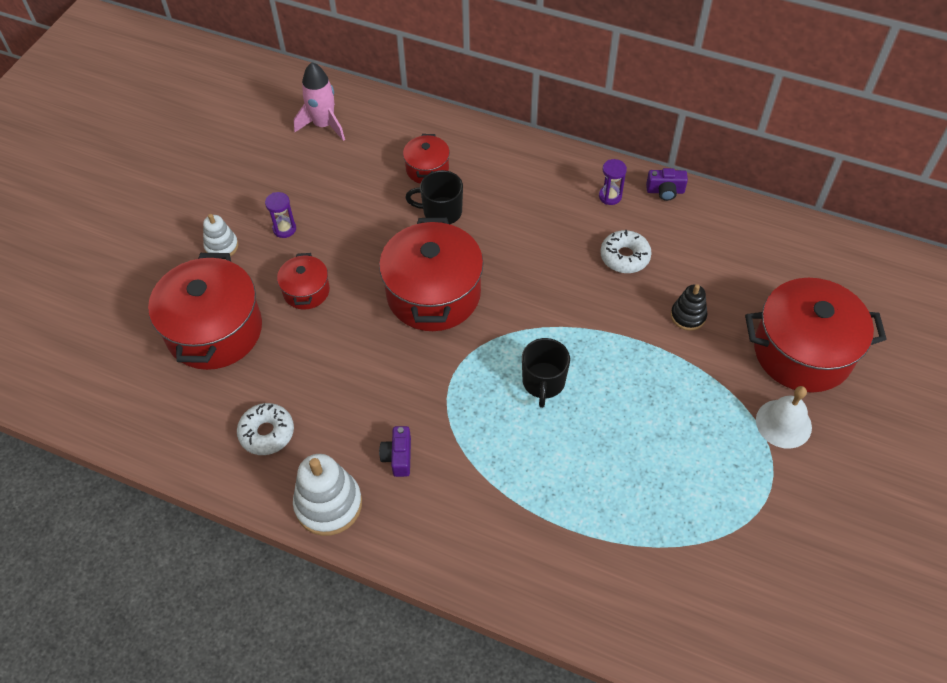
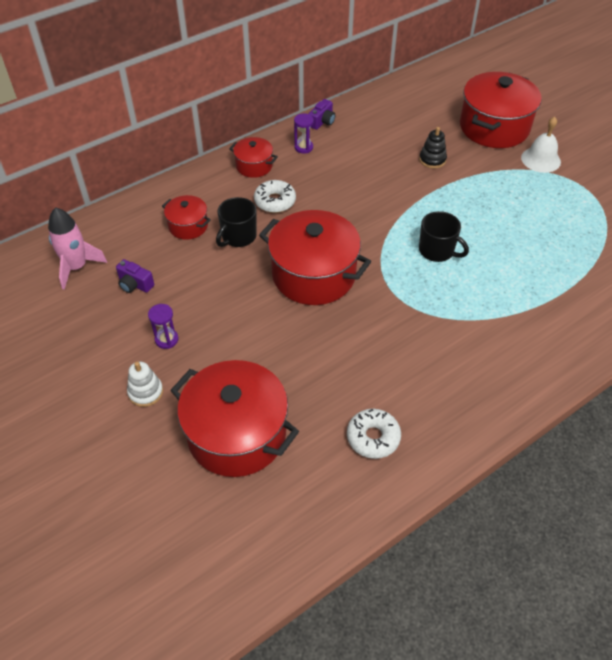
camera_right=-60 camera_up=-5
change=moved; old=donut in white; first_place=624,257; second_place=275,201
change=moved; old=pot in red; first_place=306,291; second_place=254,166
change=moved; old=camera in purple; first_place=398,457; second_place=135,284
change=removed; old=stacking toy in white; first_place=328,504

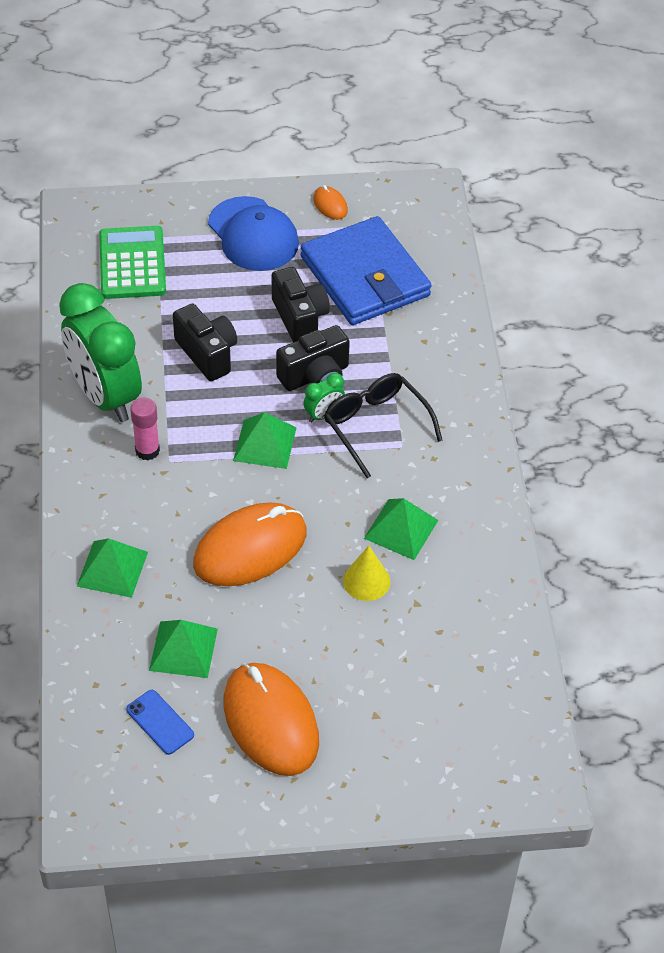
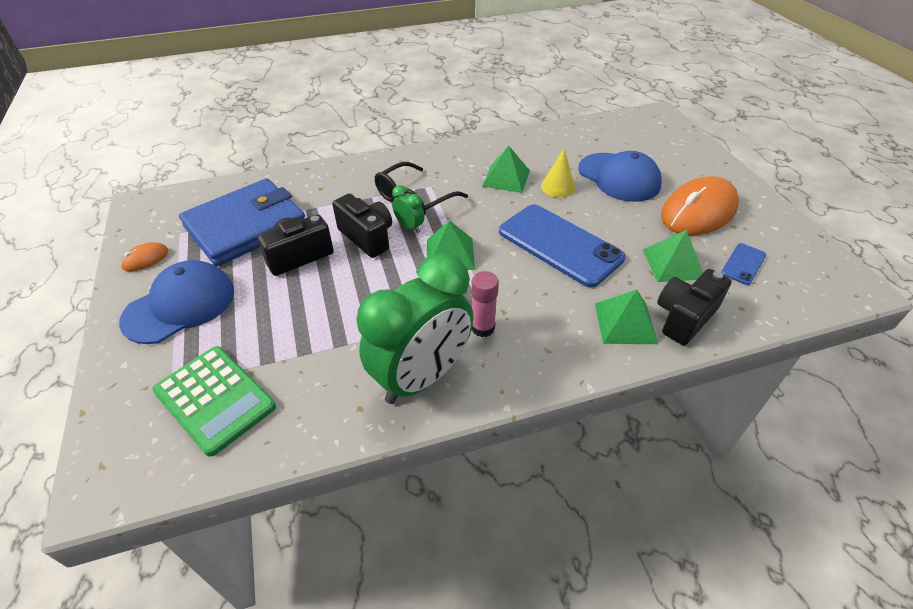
camera_right=-100 camera_up=-5
change=turned; old=calculator in green; first_place=132,263; second_place=214,399; degrees=-120
change=moved; old=camera in black; first_place=207,354; second_place=684,318
change=replaced; old=mouse in orange; new=phone in blue; first_place=250,549; second_place=559,245
change=added; new=cap in blue; second_place=619,177

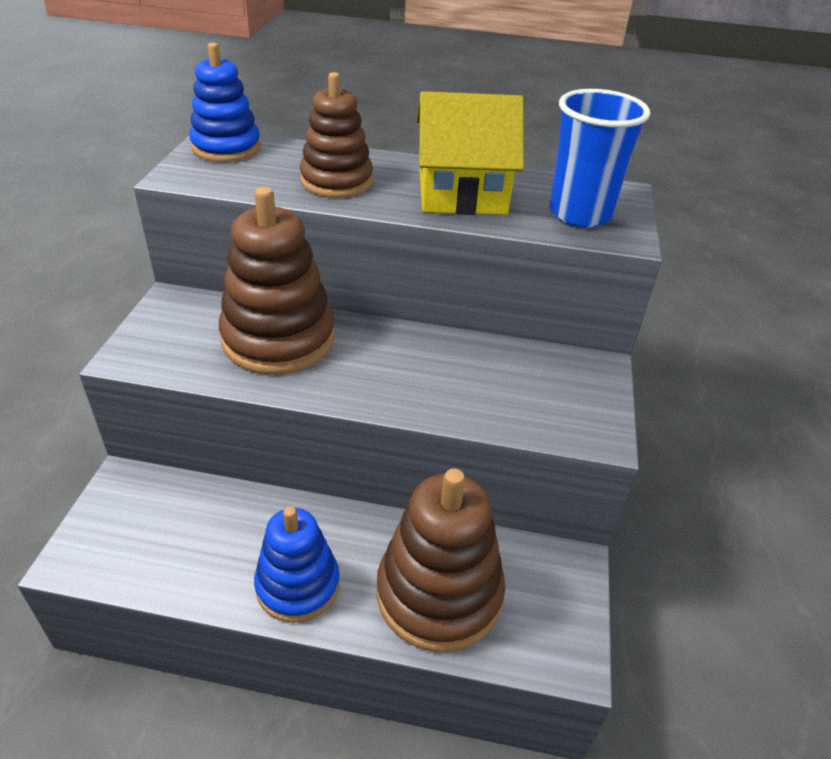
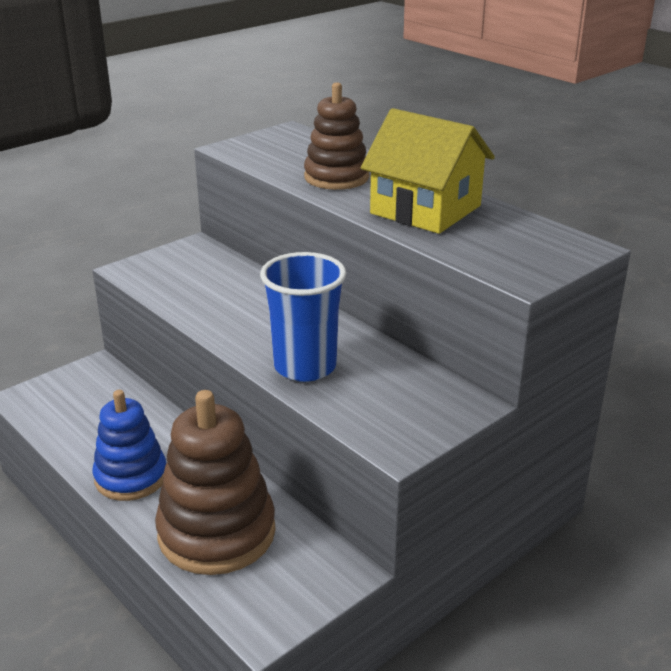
camera_right=40 camera_up=-10
change=removed; old=stacking toy in blue; first_place=226,147
change=moved; old=cup in blue; first_place=580,214; second_place=305,366
change=removed; old=stacking toy in brown; first_place=278,339

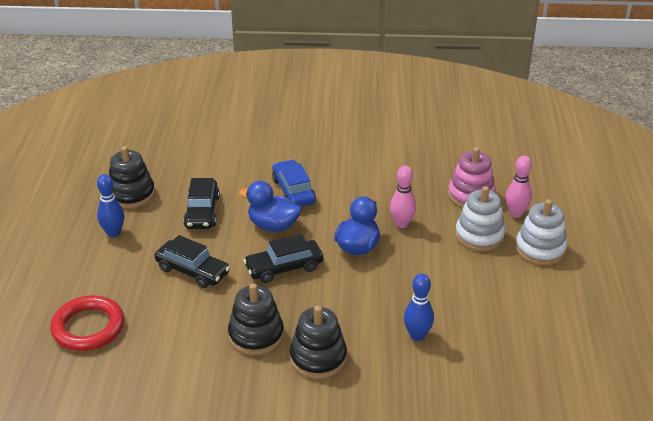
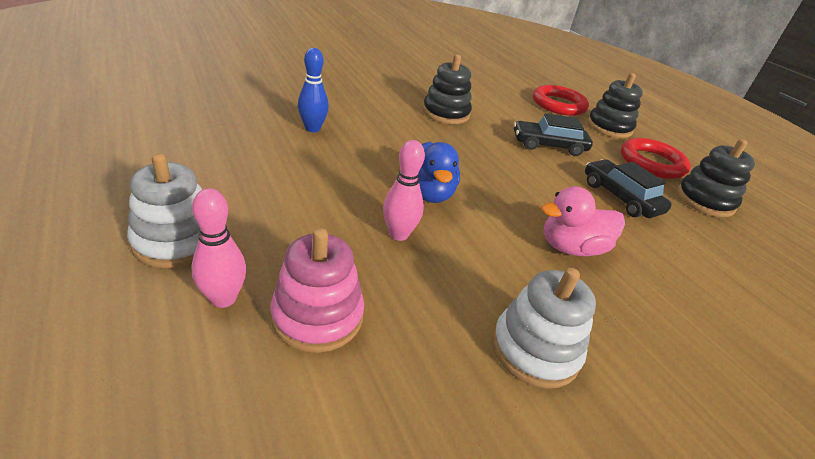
camera_right=145 camera_up=0
change=replaced; old=car in blue; new=duck in pink; first_place=293,191; second_place=571,248
change=replaced; old=bowling pin in blue; new=ring in red; first_place=113,233; second_place=652,163
change=removed; old=duck in blue; first_place=273,226
change=moved; old=stacking toy in white; first_place=479,235; second_place=535,350
change=removed; old=car in black; first_place=284,268
change=moved; old=stacking toy in black; first_place=318,358; second_place=609,127

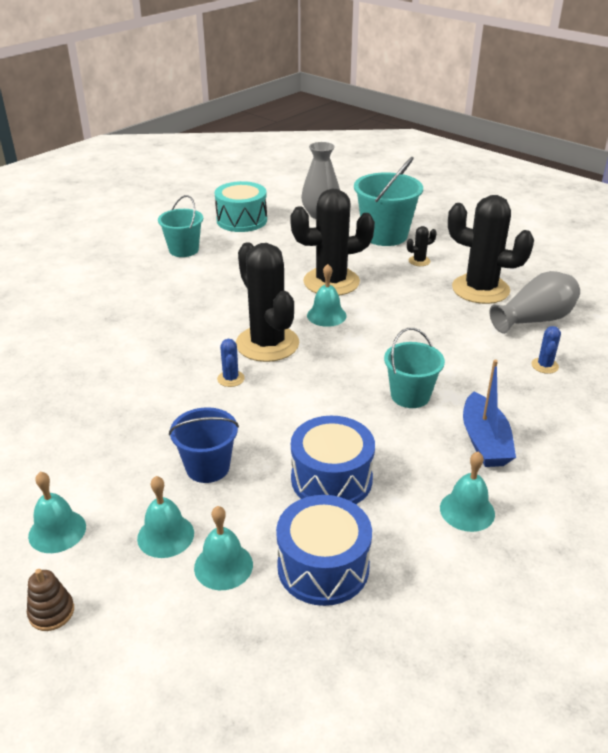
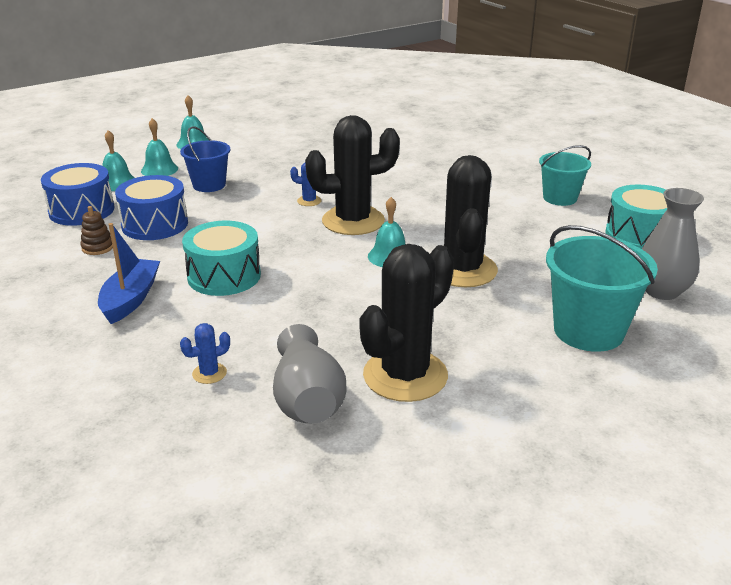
camera_right=105 camera_up=-5
change=removed; old=cactus in black; first_place=419,261
change=turned; old=cactus in blue; first_place=544,366; second_place=209,373; degrees=-60
change=replaced; old=bucket in turquoise; new=drum in turquoise; first_place=410,395; second_place=224,276
change=turned; old=boat in blue; first_place=484,441; second_place=130,299; degrees=90
change=removed; old=bell in turquoise; first_place=467,510
change=moved; old=stacking toy in brown; first_place=51,612; second_place=98,247

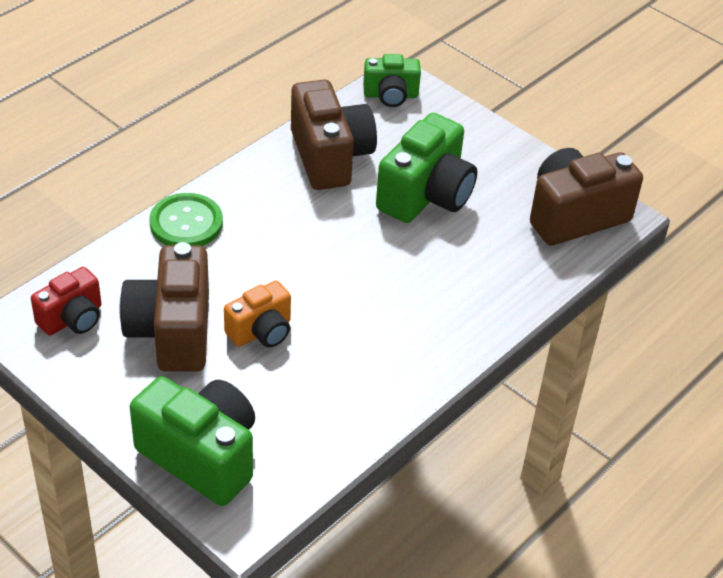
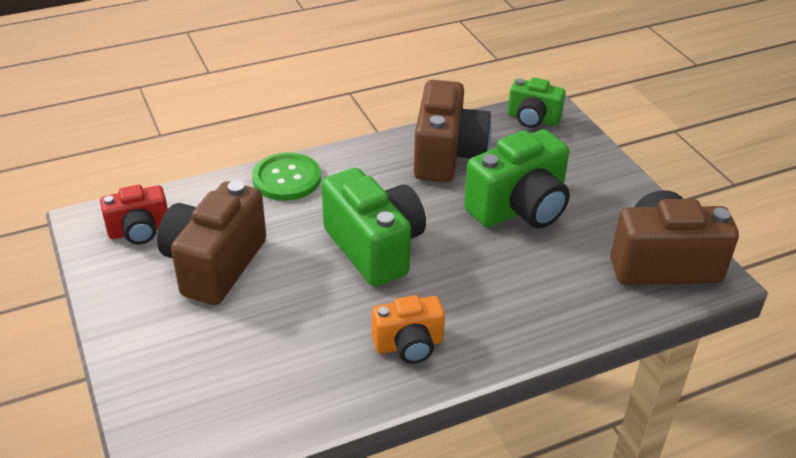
camera_right=25 camera_up=-5
change=moved; old=camera in orange; first_place=261,331; second_place=409,345
change=moved; old=camera in green; first_place=201,456; second_place=375,248

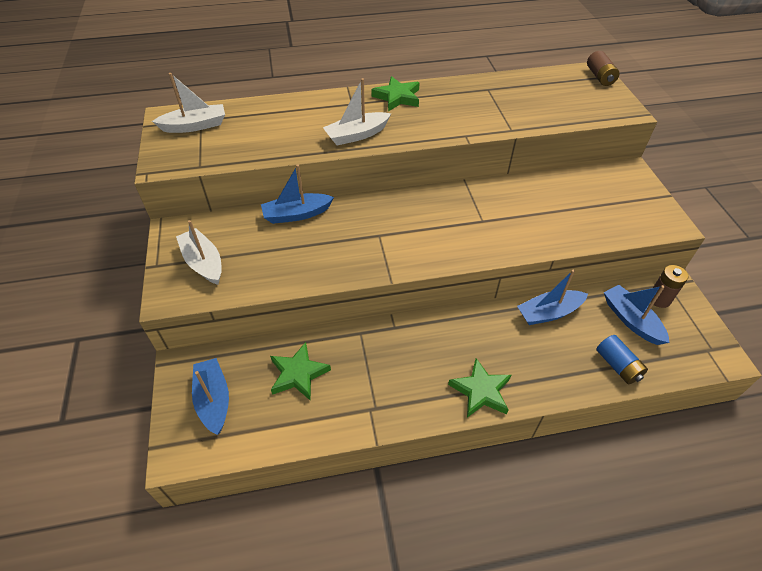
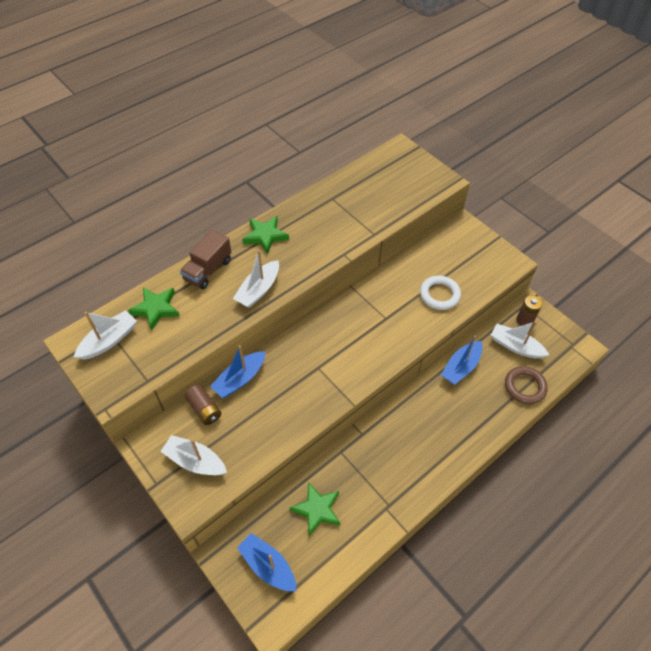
camera_right=-30 camera_up=5
change=moved; old=battery in brown; first_place=600,77; second_place=204,409
change=recoloured; old=boat in blue; new=boat in white; first_place=631,320; second_place=515,346
change=replaced; old=battery in blue; new=ring in brown; first_place=617,365; second_place=524,387
change=moved; old=star in green; first_place=481,391; second_place=156,309
change=added; new=truck in brown; second_place=208,270
change=added; new=ring in white; second_place=439,295

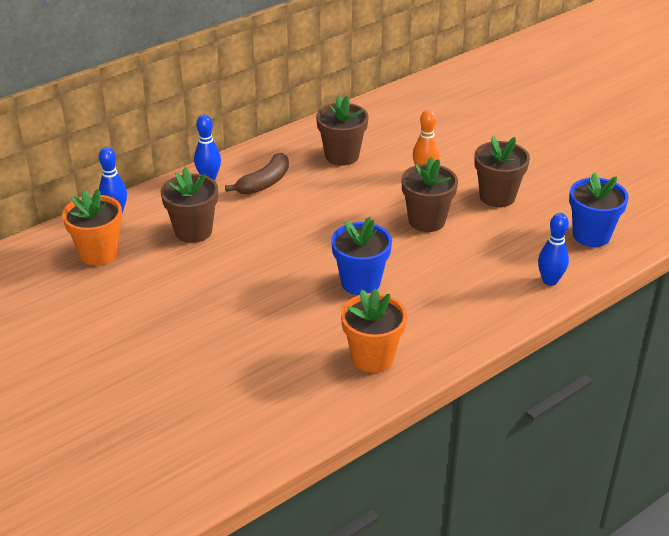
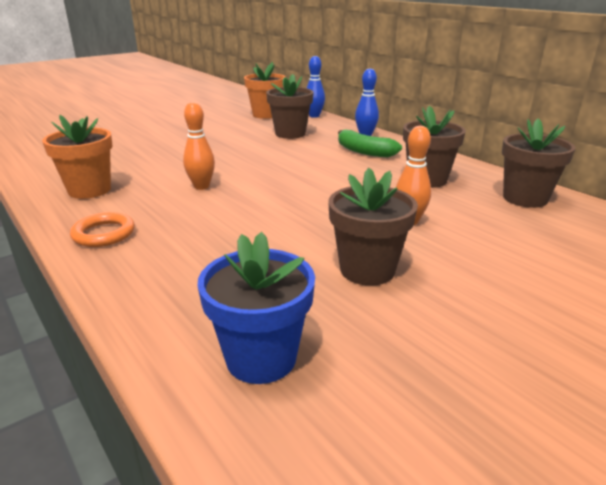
camera_right=90 camera_up=-10
change=recoloured; old=banana in brown; new=banana in green; first_place=264,183; second_place=364,151
change=moved; old=flower pot in brown; first_place=426,221; second_place=525,198
change=removed; old=bowling pin in blue; first_place=550,281
change=replaced; old=flower pot in blue; new=bowling pin in orange; first_place=360,282; second_place=201,186
change=added; new=ring in orange; second_place=104,234

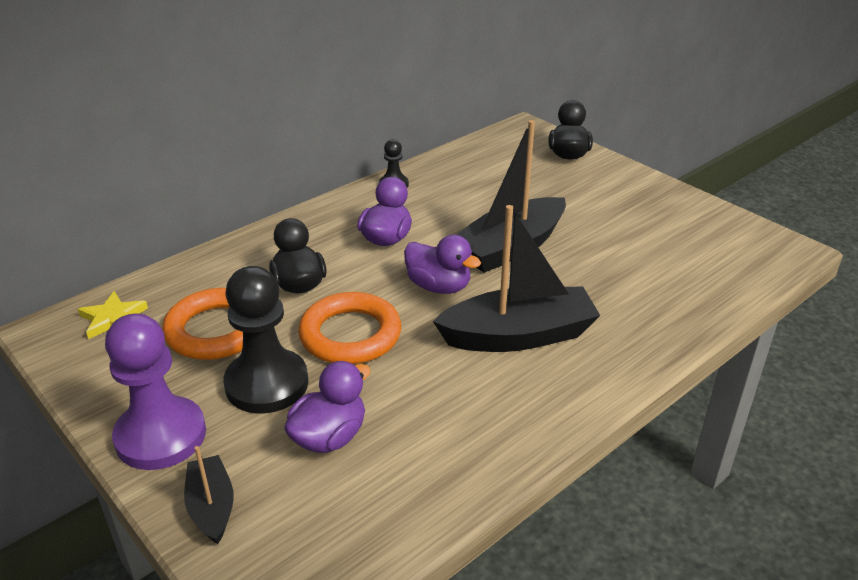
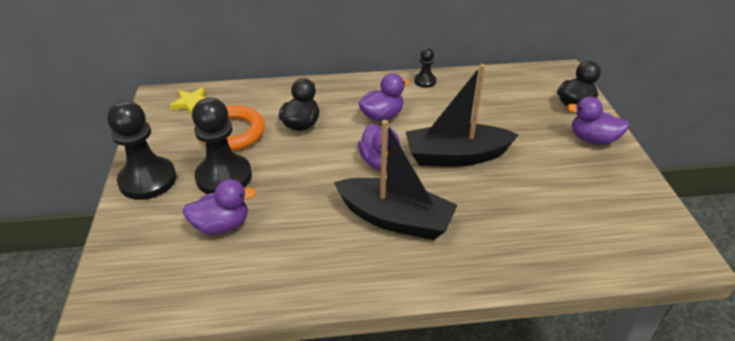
camera_right=35 camera_up=5
change=removed; old=ring in orange; first_place=350,335
change=recoloured; old=pawn in purple; new=pawn in black; first_place=161,436; second_place=148,180
change=removed; old=boat in black; first_place=211,507
change=added; new=duck in purple; second_place=592,139

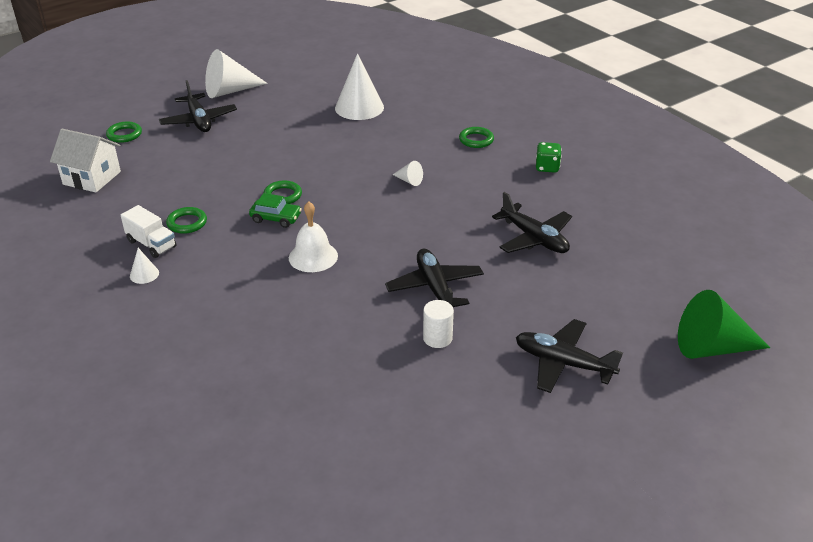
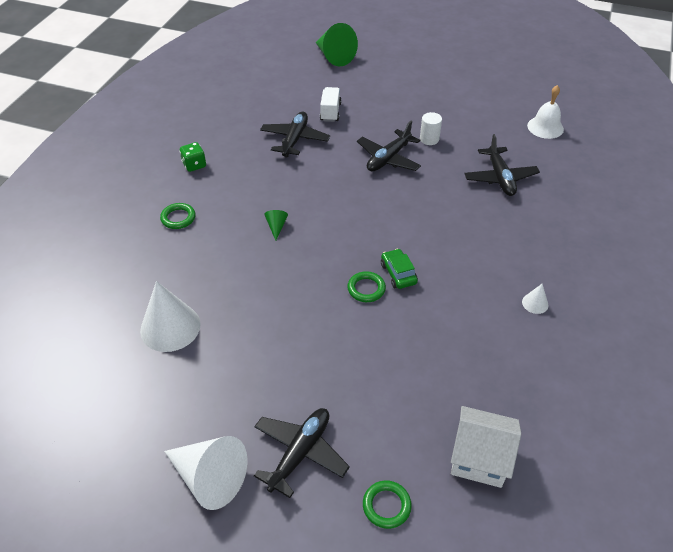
camera_right=-125 camera_up=10
change=turned; old=house in white; first_place=92,178; second_place=479,458; degrees=-60
change=recoloured; old=cone in white; new=cone in green; first_place=409,181; second_place=276,227
change=moved; old=bell in white; first_place=313,256; second_place=545,127
change=moved; old=truck in white; first_place=151,244; second_place=330,112
change=removed; old=ring in green; first_place=187,223
change=moved; old=plane in black; first_place=563,363; second_place=500,178

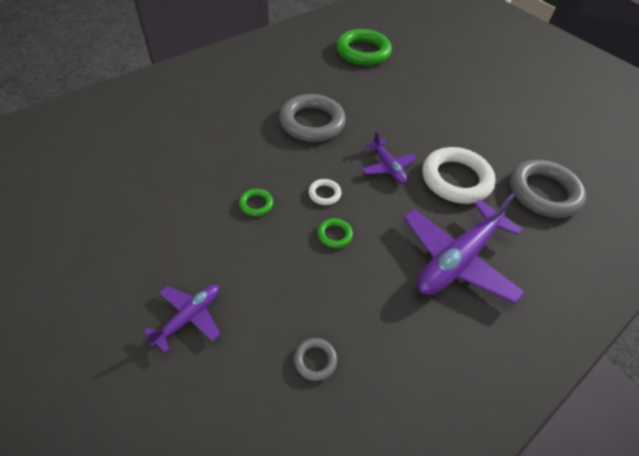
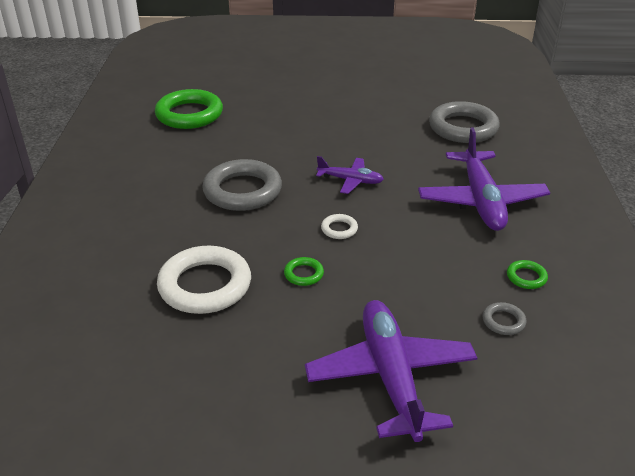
camera_right=-45 camera_up=-15
change=moved; old=ring in white; first_place=456,179; second_place=205,285
change=moved; old=ring in green; first_place=334,235; second_place=526,277
change=resized; old=plane in purple; first_place=189,317; second_place=390,376; factor=1.9

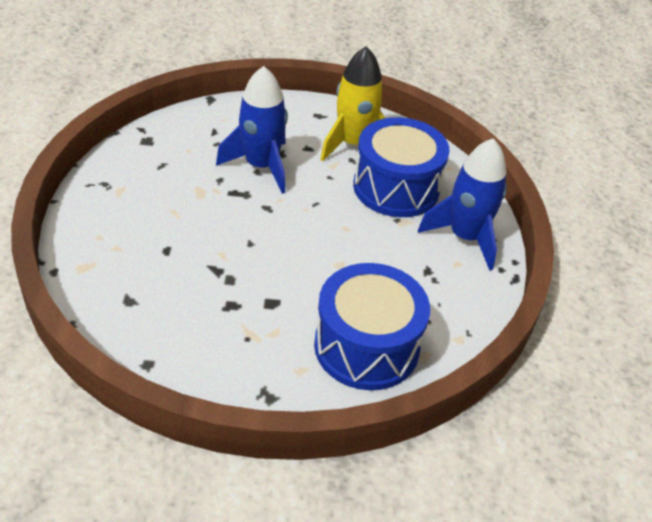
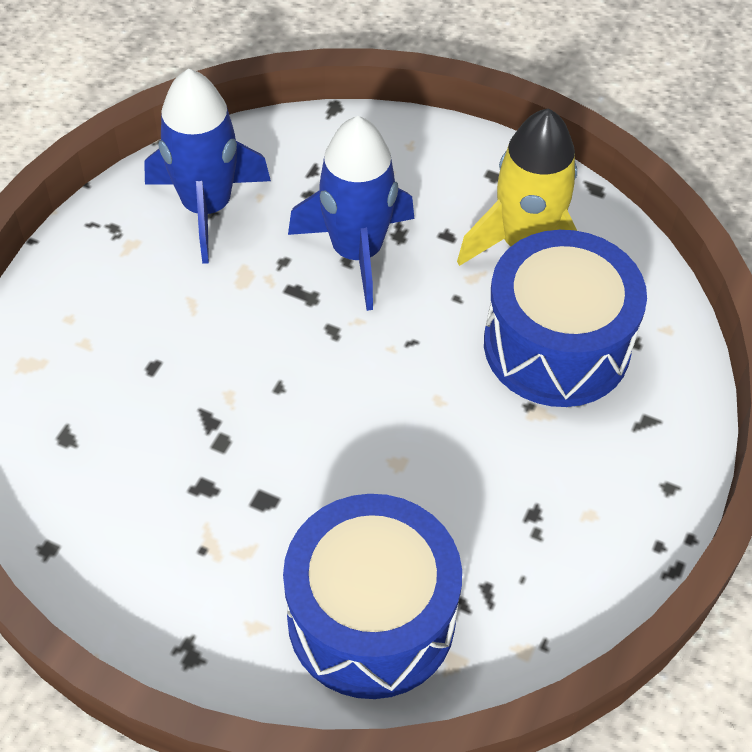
camera_right=25 camera_up=10
change=moved; old=rocket in blue; first_place=465,237; second_place=207,207

